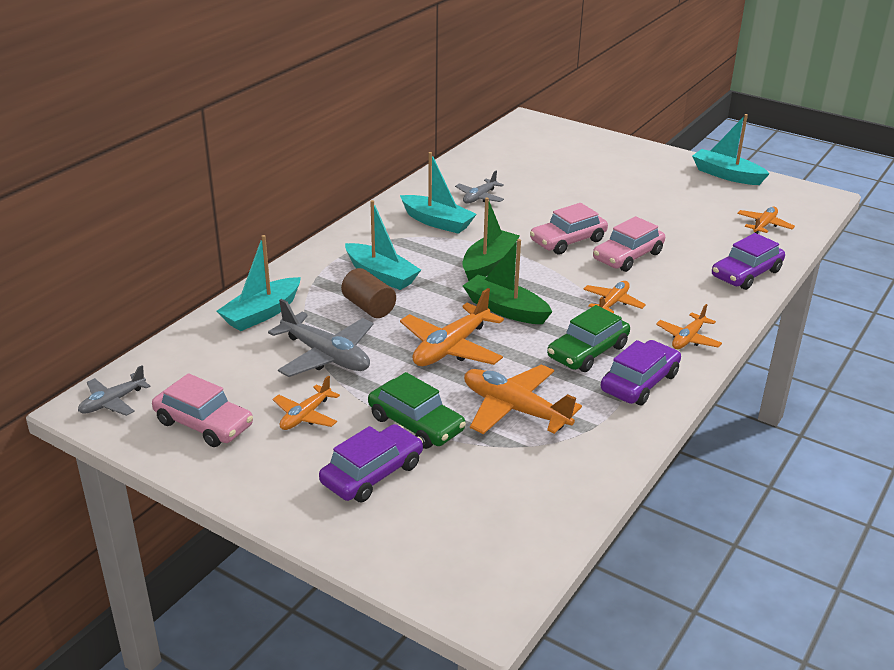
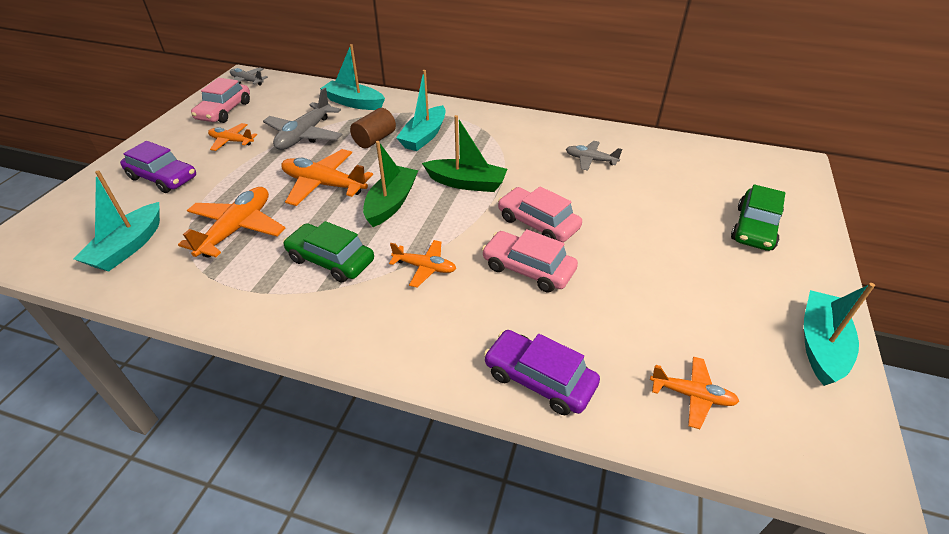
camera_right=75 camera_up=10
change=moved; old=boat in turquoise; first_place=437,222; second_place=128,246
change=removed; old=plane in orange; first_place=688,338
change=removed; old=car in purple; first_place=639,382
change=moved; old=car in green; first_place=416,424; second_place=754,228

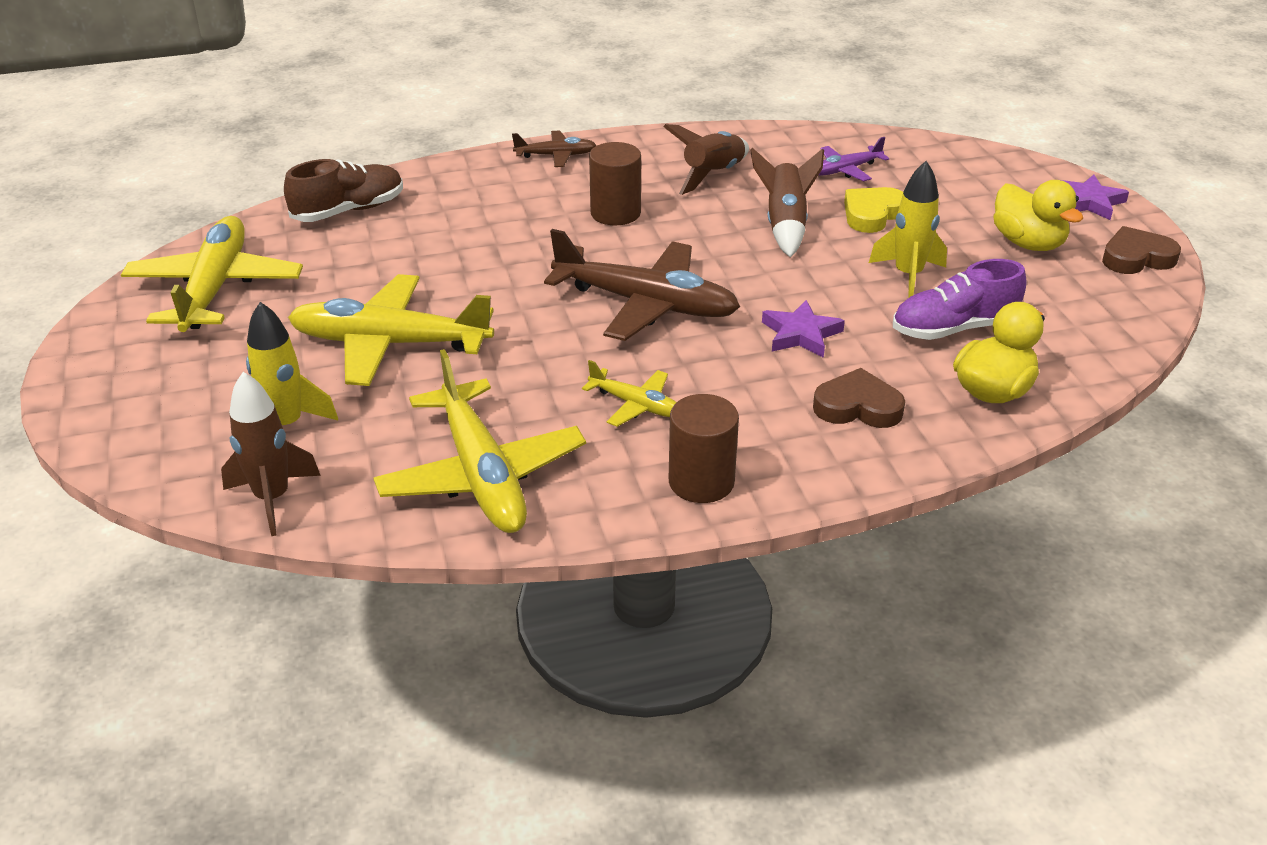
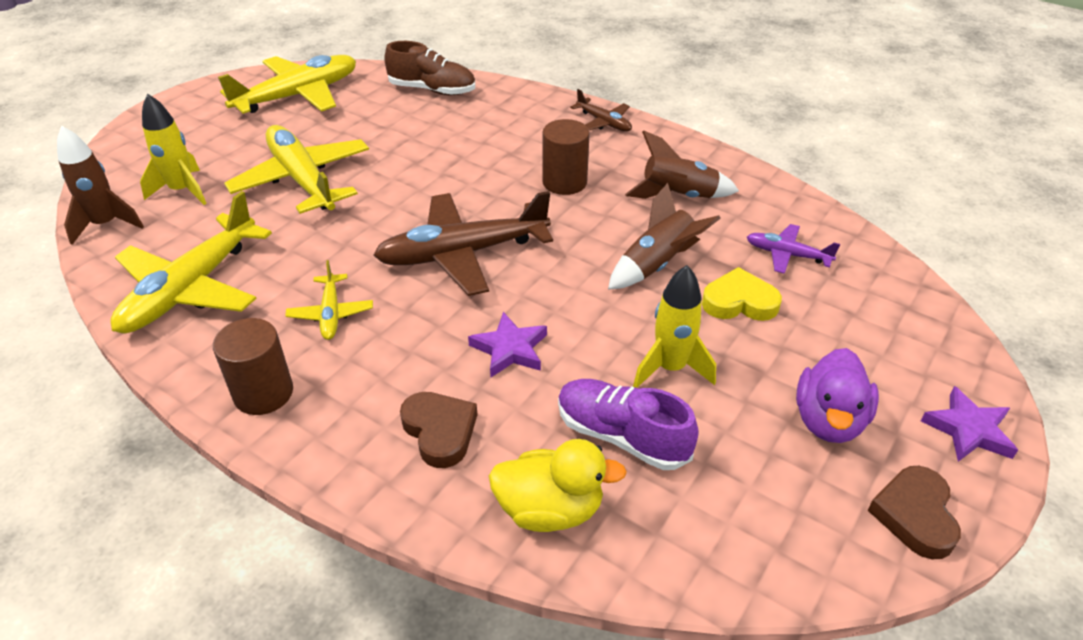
camera_right=50 camera_up=5
change=recoloured; old=duck in yellow; new=duck in purple; first_place=1028,243; second_place=828,420
change=turned; old=heart in brown; first_place=1136,258; second_place=914,515; degrees=-120
change=turned; old=plane in brown; first_place=645,304; second_place=463,253; degrees=90

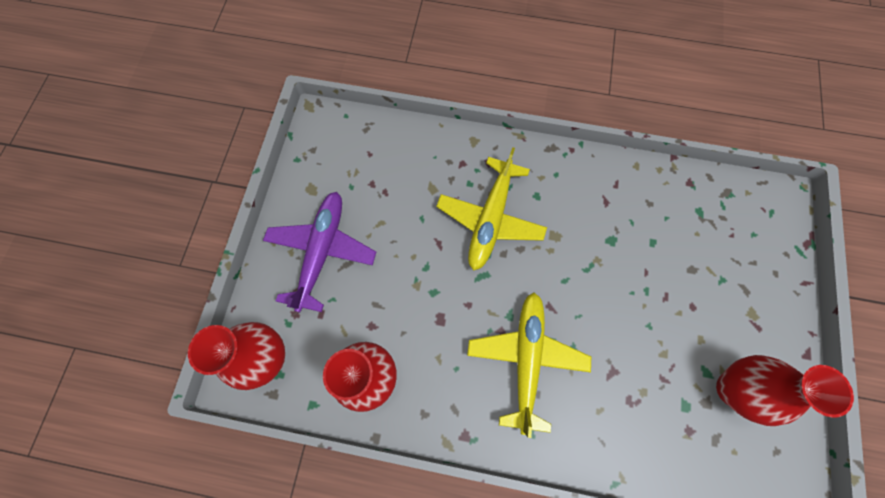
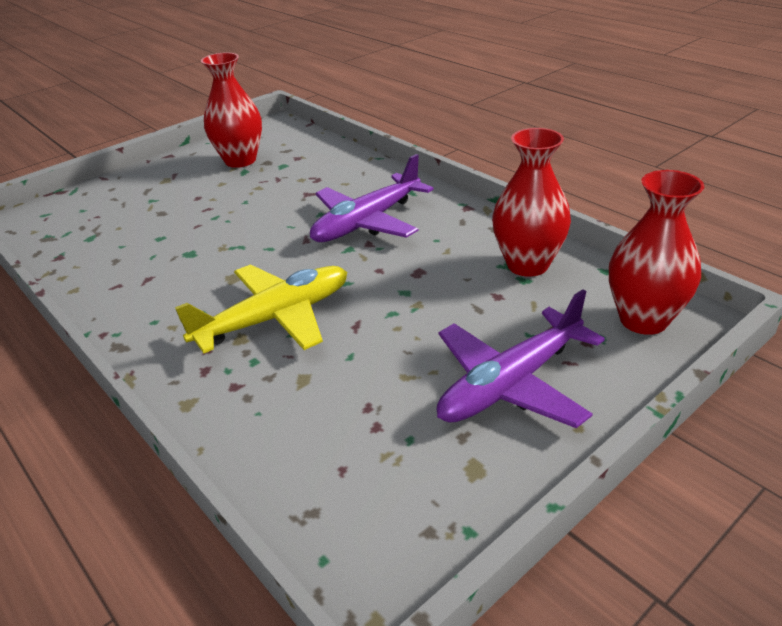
camera_right=-140 camera_up=-35
change=recoloured; old=plane in yellow; new=plane in purple; first_place=526,359; second_place=367,222

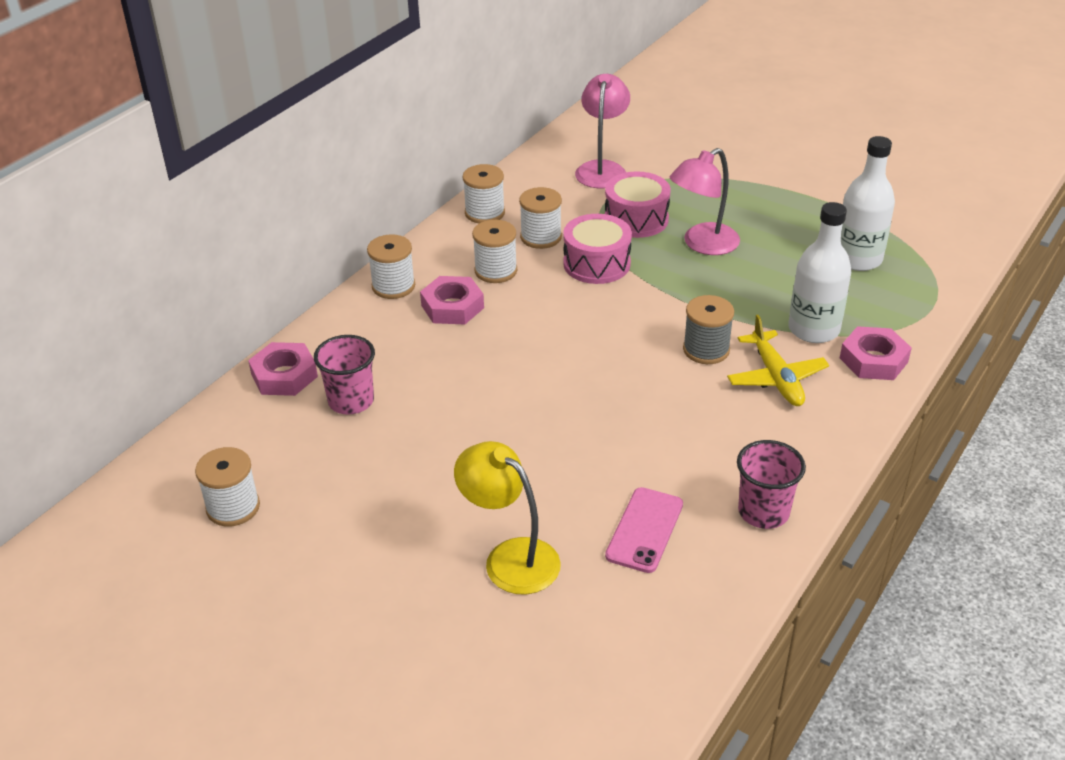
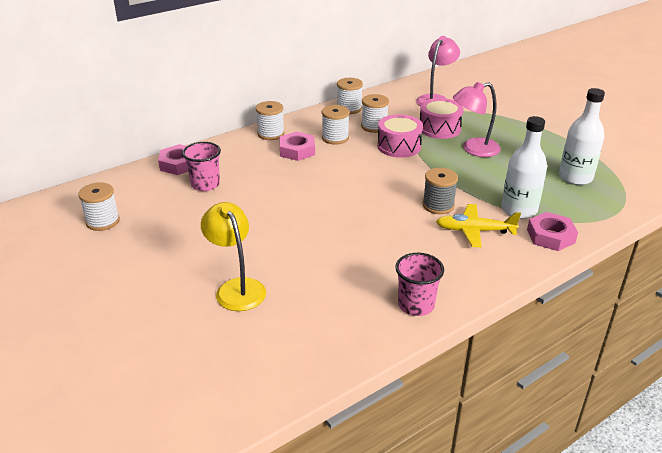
camera_right=20 camera_up=-5
change=turned; old=plane in yellow; first_place=775,377; second_place=475,231; degrees=90
change=removed; old=phone in pink; first_place=645,530

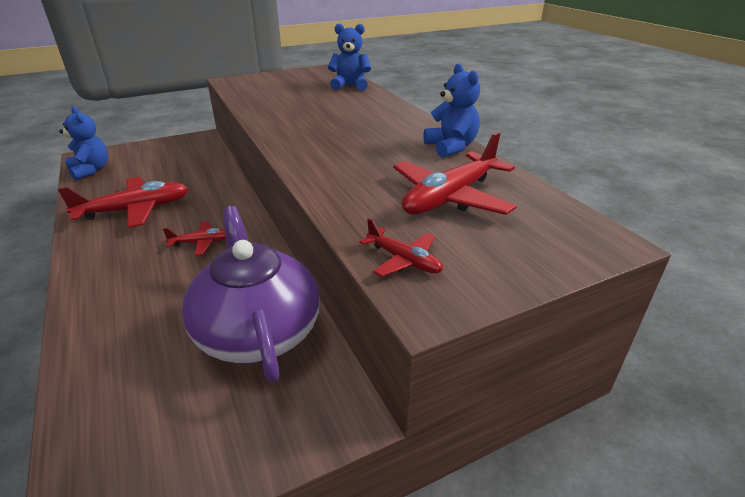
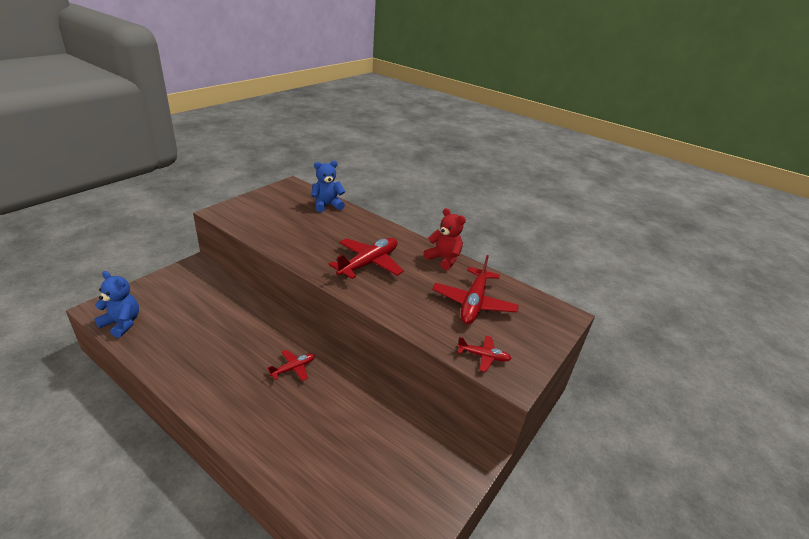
camera_right=-30 camera_up=0
change=recoloured; old=teddy bear in blue; new=teddy bear in red; first_place=451,147; second_place=444,259
change=moved; old=plane in red; first_place=135,210; second_place=369,263
change=removed; old=teapot in purple; first_place=258,330

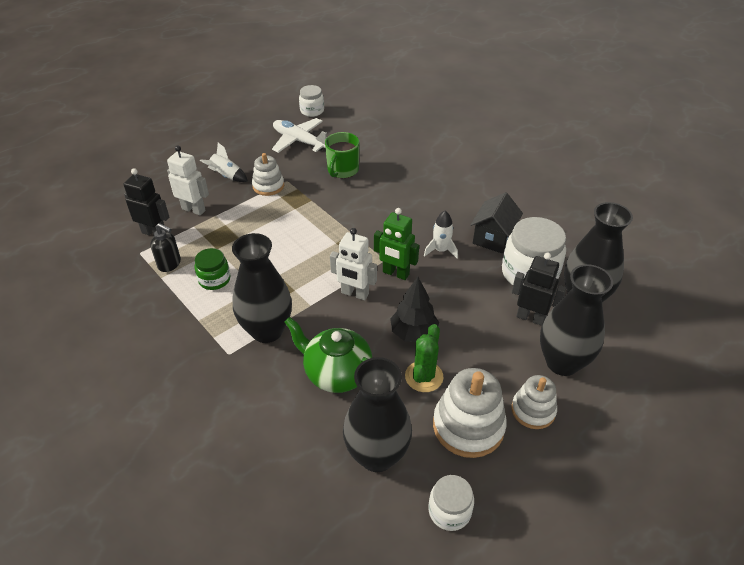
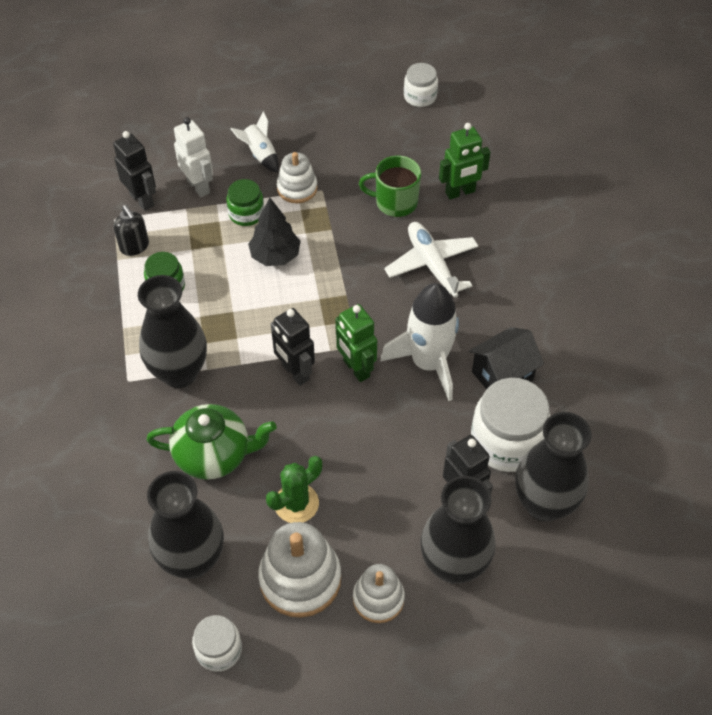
camera_right=30 camera_up=10
change=moved; old=plane in white; first_place=299,141; second_place=431,265
change=turned; old=mug in green; first_place=342,170; second_place=395,202; degrees=45
change=resized; old=rocket in white; first_place=441,250; second_place=428,363; factor=1.94
change=recoloured; old=robot in white; new=robot in black; first_place=354,294; second_place=295,372
change=moved; old=tree in black; first_place=413,333; second_place=275,256
change=turned; old=teapot in green; first_place=336,373; second_place=214,455; degrees=120
change=added; new=robot in green; second_place=460,192
change=added; new=jar in green; second_place=246,214

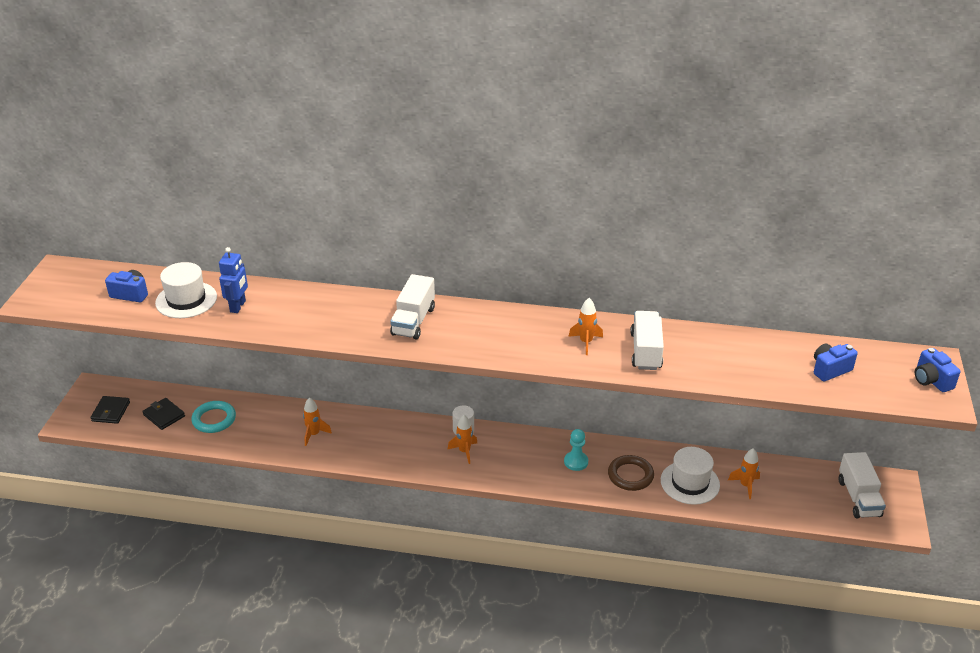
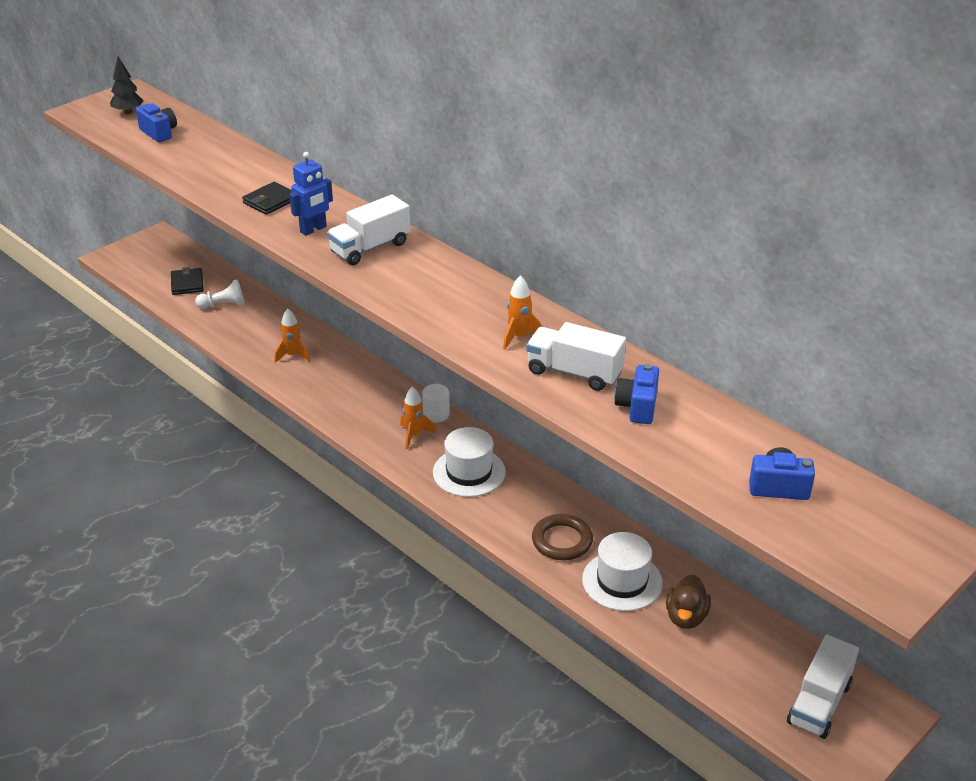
camera_right=35 camera_up=0
change=moved; old=robot in blue; first_place=238,306; second_place=313,229
change=moved; old=hat in white; first_place=186,300; second_place=469,472
change=turned; old=truck in white; first_place=645,351; second_place=574,373; degrees=-105
change=moved; old=camera in blue; first_place=931,380; second_place=637,407
change=moved; old=wallet in black; first_place=111,411; second_place=270,201
change=replaced; old=ring in turquoise; new=pawn in white; first_place=214,419; second_place=223,305
change=removed; old=pawn in turquoise; first_place=576,462
change=replaced; old=rocket in orange; new=duck in brown; first_place=745,485; second_place=686,617
change=added; new=tree in black; second_place=128,112

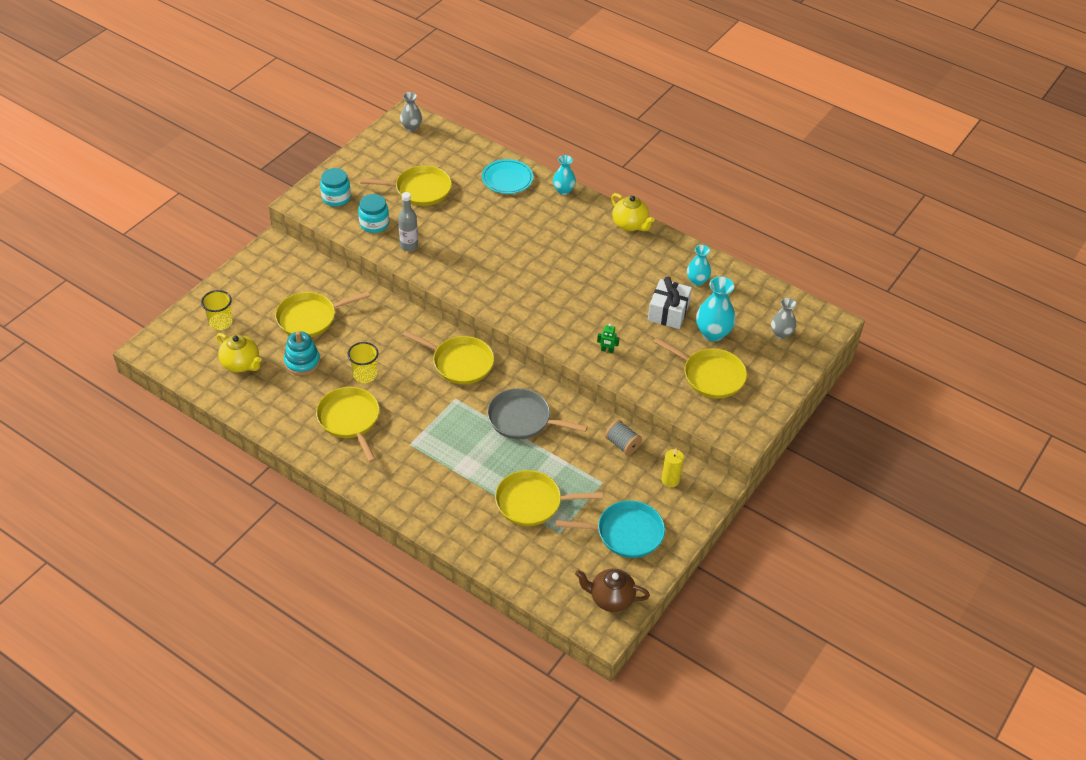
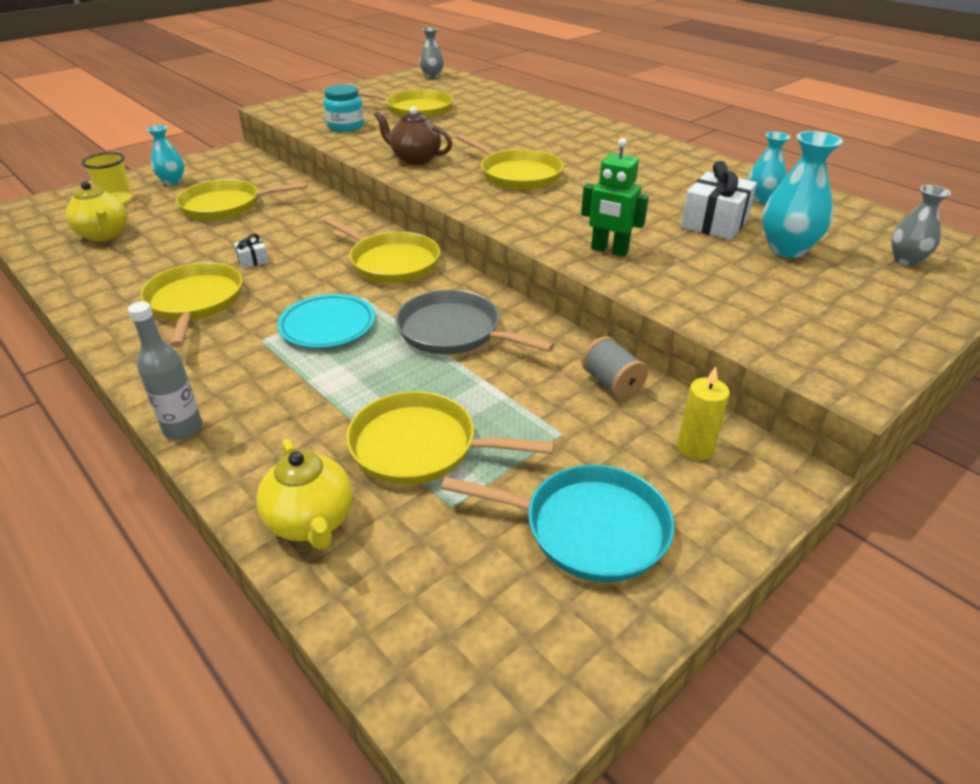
camera_right=15 camera_up=-10
change=moved; old=vase in turquoise; first_place=563,190; second_place=172,181
change=moved; old=plate in turquoise; first_place=507,179; second_place=327,326
change=removed; old=jar in turquoise; first_place=336,198
change=moved; old=bottle in grey; first_place=409,246; second_place=183,429
change=moved; old=teapot in yellow; first_place=630,225; second_place=311,522
change=resized; old=robot in green; first_place=607,350; second_place=609,250; factor=1.8
change=removed; old=stacking toy in turquoise; first_place=302,362
change=moved; old=pan in yellow; first_place=710,376; second_place=517,175
change=replaced; old=cup in yellow; new=gift in white; first_place=365,375; second_place=253,260
change=moved; old=teapot in brown; first_place=610,599; second_place=415,159

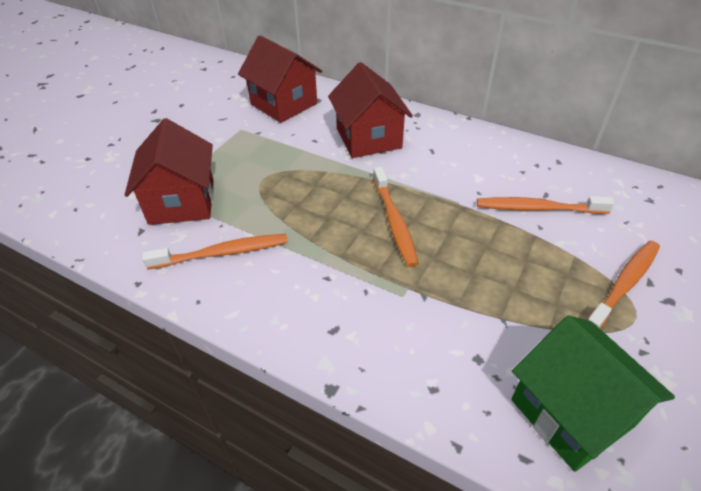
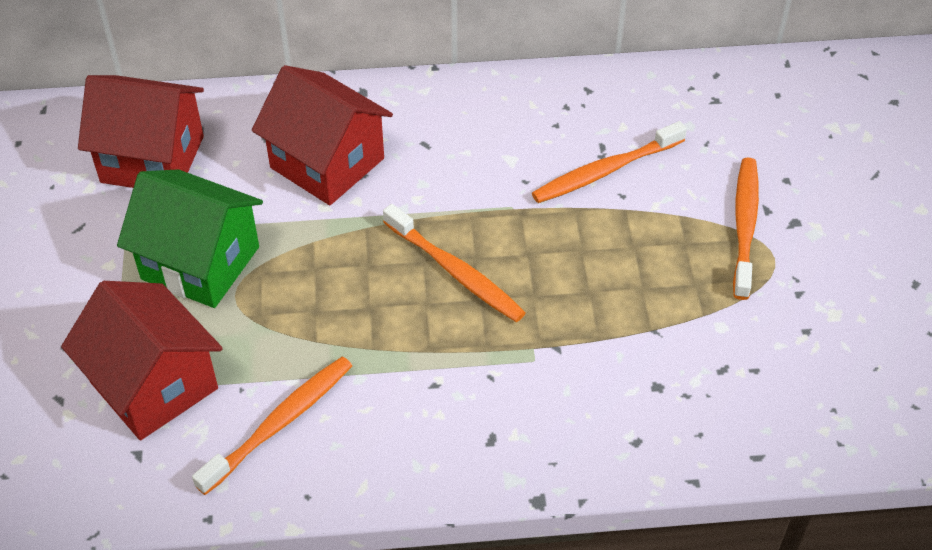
camera_right=-35 camera_up=5
change=moved; old=house in green; first_place=571,412; second_place=200,263

